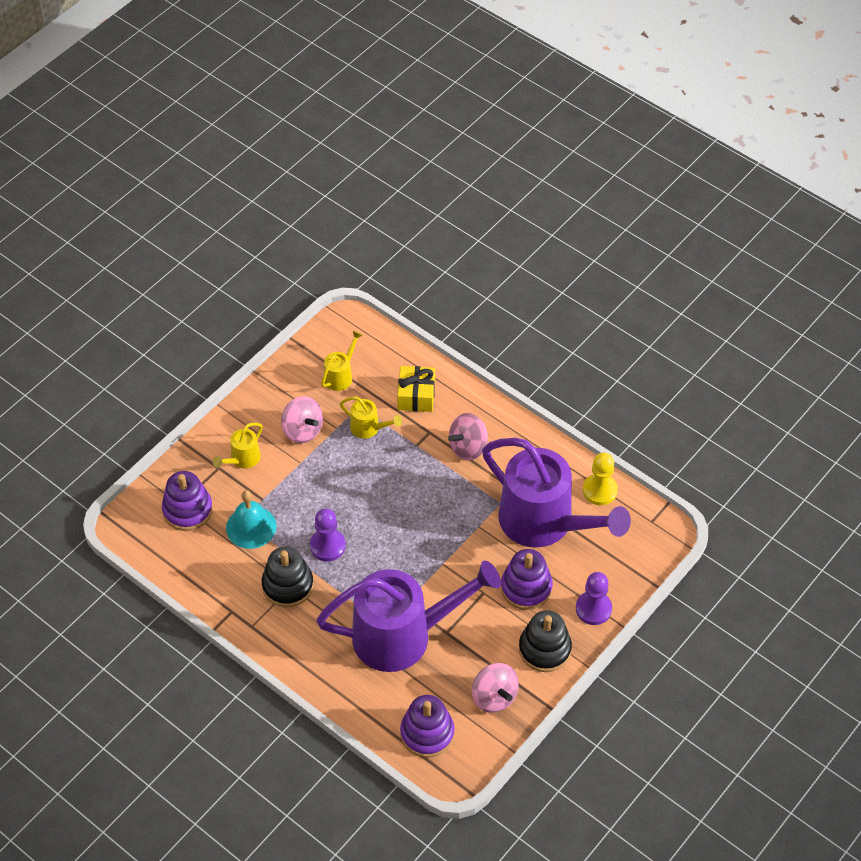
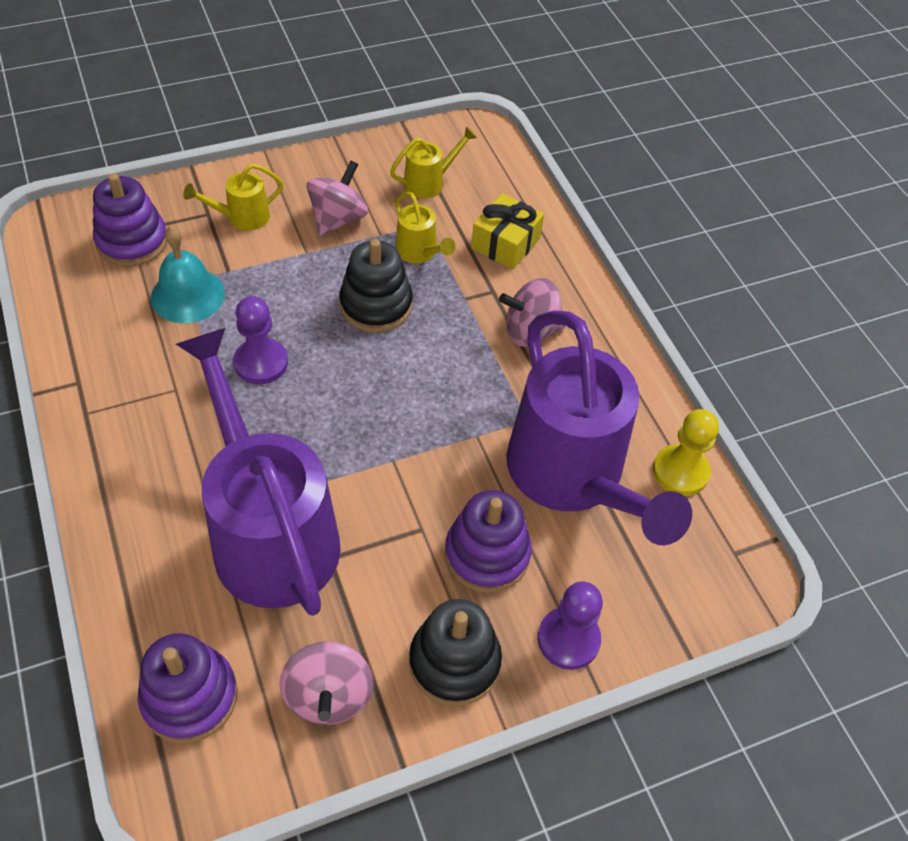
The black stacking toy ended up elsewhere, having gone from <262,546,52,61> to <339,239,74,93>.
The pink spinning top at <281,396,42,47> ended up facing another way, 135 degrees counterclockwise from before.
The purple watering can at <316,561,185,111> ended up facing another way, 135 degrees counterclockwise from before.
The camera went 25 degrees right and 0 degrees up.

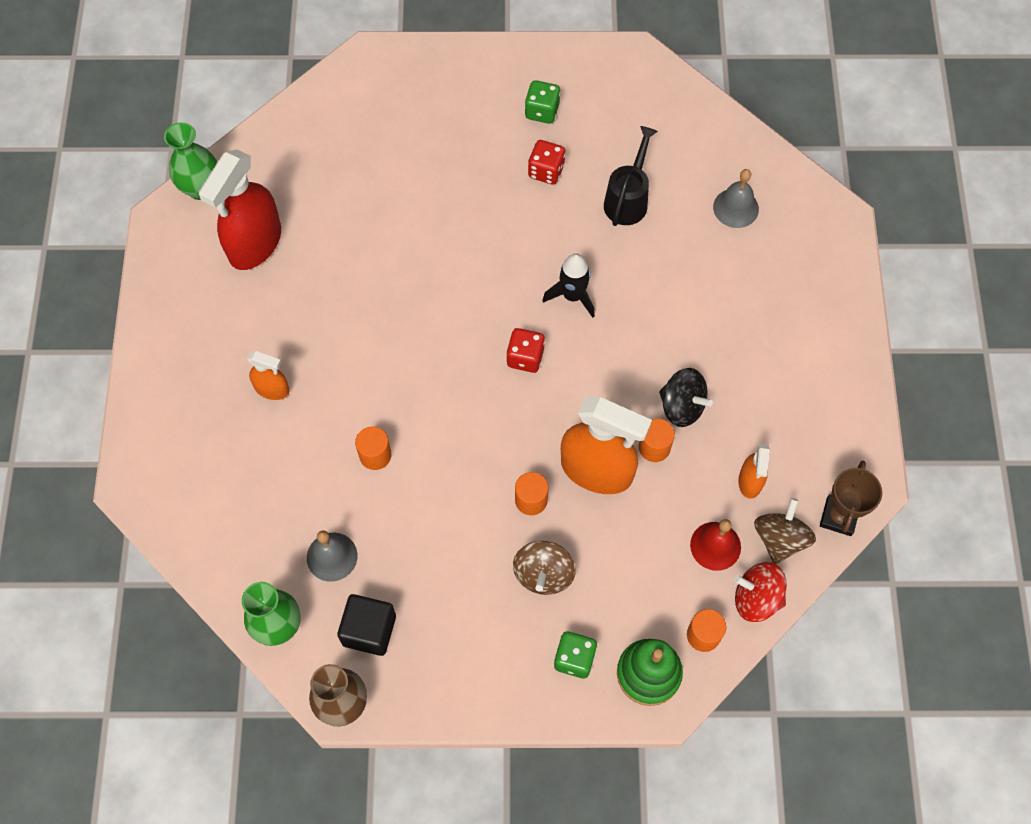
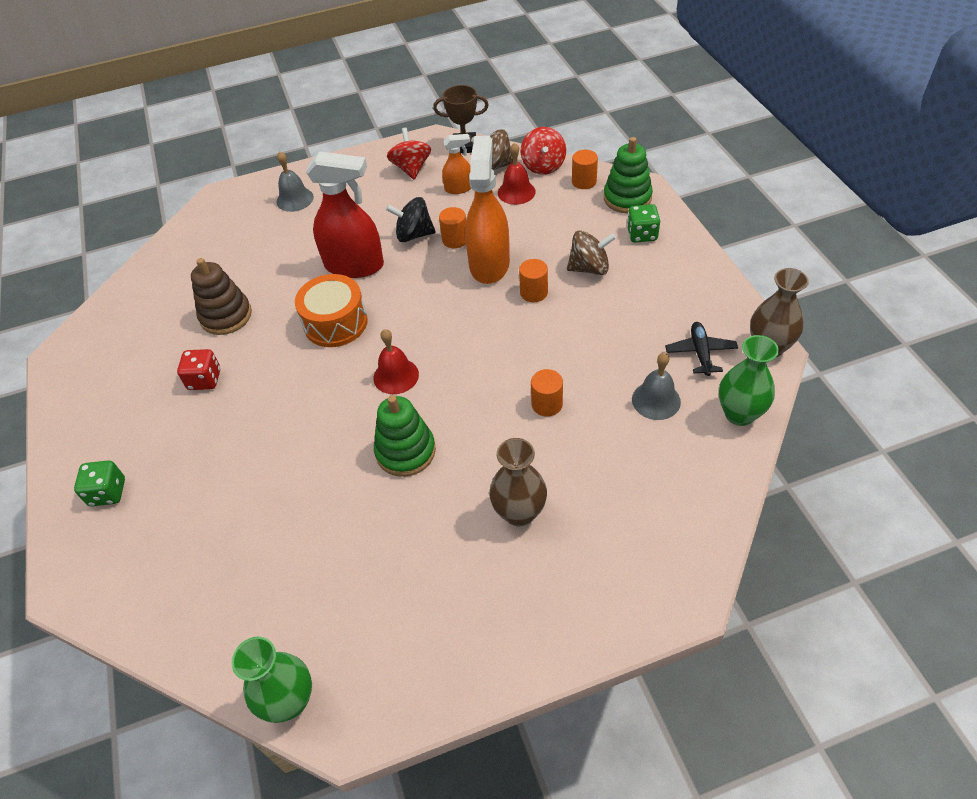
The second view lost the red dice at <506,328,39,45>.
The second view gained the red bell at <373,329,46,65>.
The second view gained the green stacking toy at <374,395,62,82>.
The second view gained the red spinning top at <387,128,44,51>.
The red spray bottle ended up elsewhere, having gone from <198,149,83,121> to <306,151,78,127>.
The green dice ended up elsewhere, having gone from <525,80,36,44> to <74,460,51,46>.
The grey bell ended up elsewhere, having gone from <713,169,46,59> to <276,151,38,61>.
Where the orange spray bottle stood at <247,351,42,49>, the brown vase came to stand at <489,438,58,89>.
Where the black cube stood at <337,594,59,62>, the black plane came to stand at <665,322,73,54>.
Where the black rocket stood at <542,253,53,65>, the orange drum came to stand at <295,274,73,73>.
Where the black watering can stood at <604,126,54,100>, the brown stacking toy came to stand at <191,258,61,77>.
The black spinning top at <659,368,54,59> ended up facing another way, 105 degrees counterclockwise from before.
The camera went 105 degrees left and 15 degrees down.

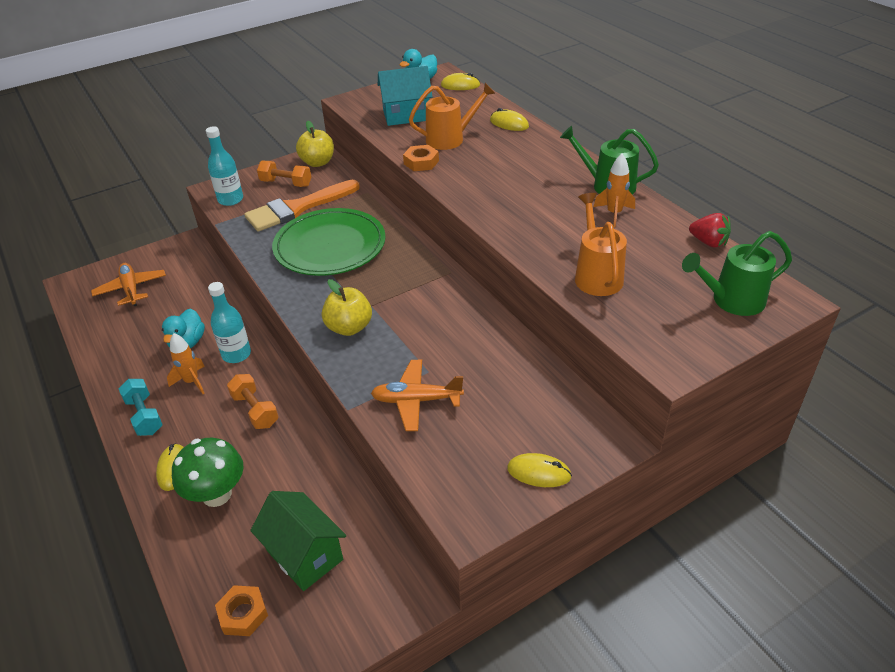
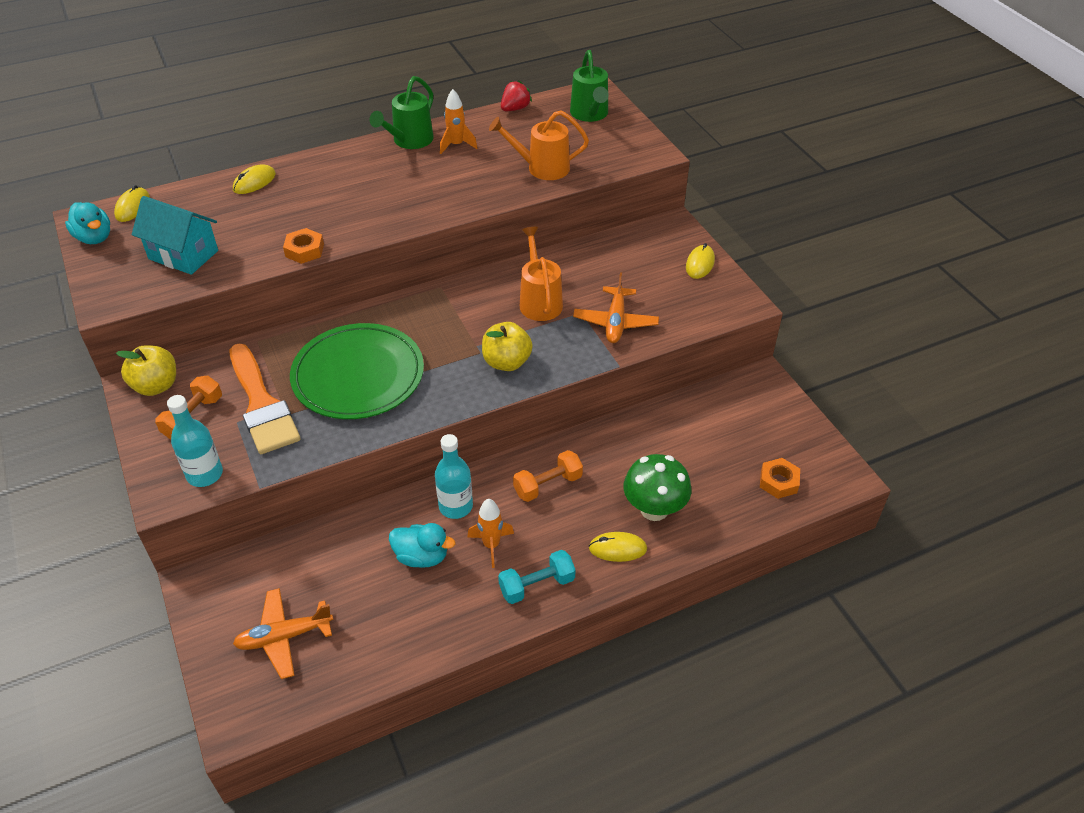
The second view lost the green house at <250,491,96,100>.
The orange watering can ended up elsewhere, having gone from <409,83,87,67> to <520,227,43,94>.
The turquoise house at <378,66,55,60> ended up facing another way, 60 degrees counterclockwise from before.
The camera went 85 degrees left and 5 degrees up.

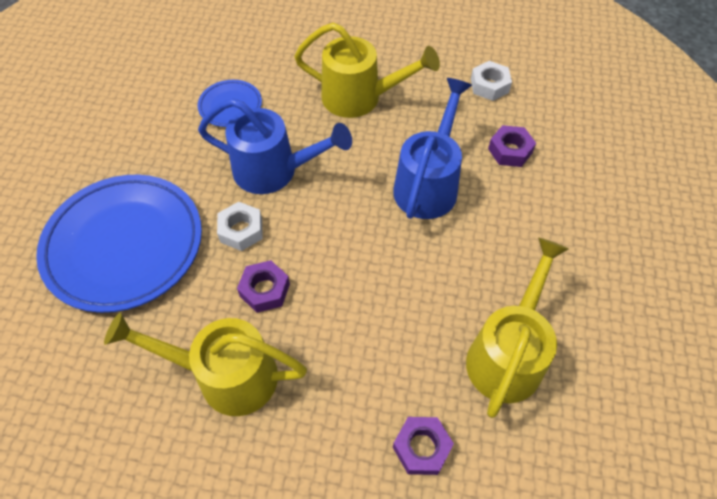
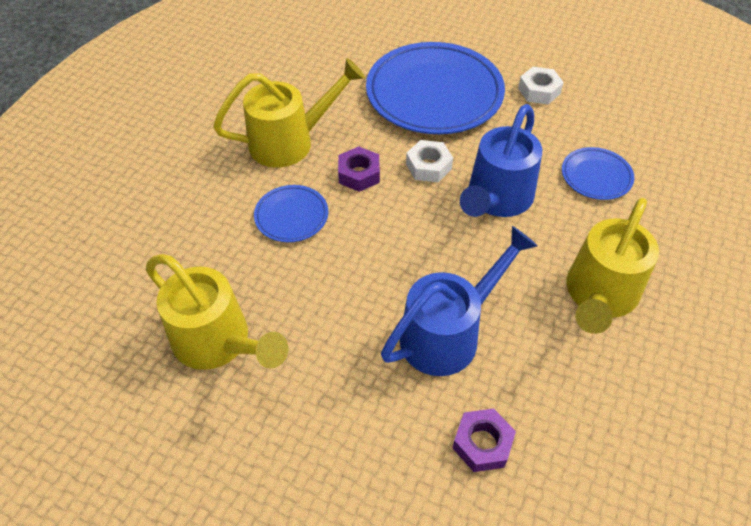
The second view lost the purple nut at <393,417,61,58>.
The second view gained the blue plate at <254,185,74,57>.
The white nut ended up elsewhere, having gone from <471,61,41,40> to <518,67,46,38>.
The yellow watering can at <104,313,203,103> ended up facing another way, 45 degrees clockwise from before.
The blue watering can at <393,78,79,141> ended up facing another way, 75 degrees counterclockwise from before.
The camera went 105 degrees right and 5 degrees down.

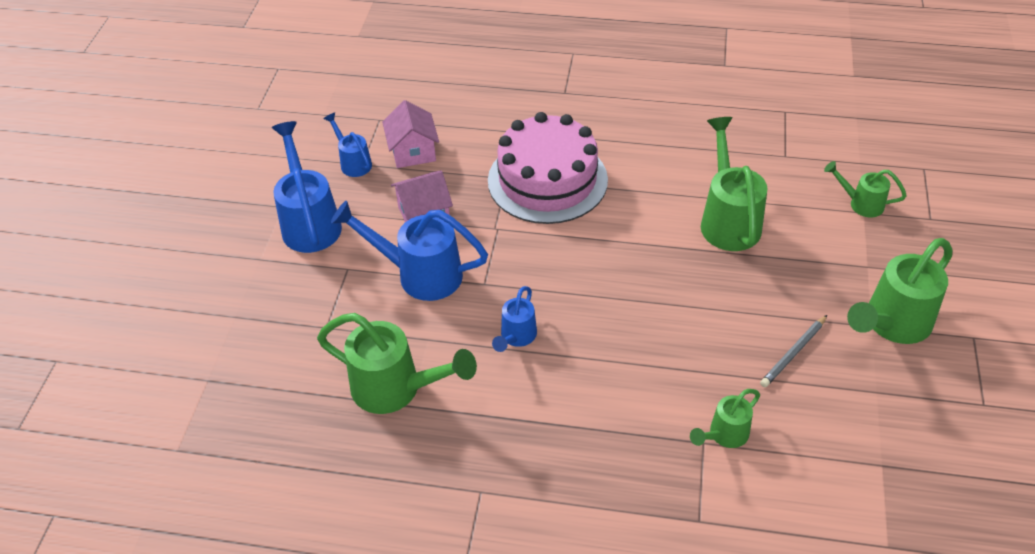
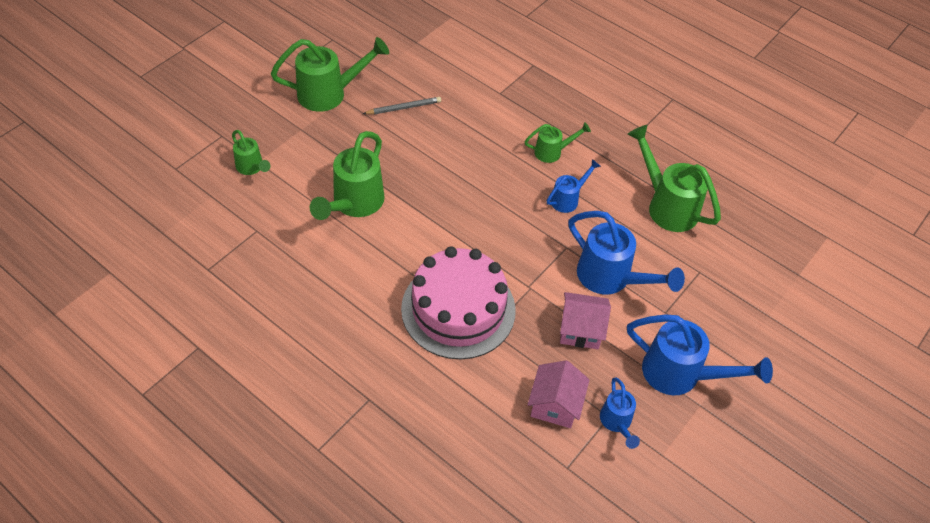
The green watering can ended up elsewhere, having gone from <690,389,70,59> to <524,122,67,41>.
The blue watering can at <272,121,70,132> ended up facing another way, 75 degrees counterclockwise from before.
The camera went 155 degrees left and 5 degrees up.

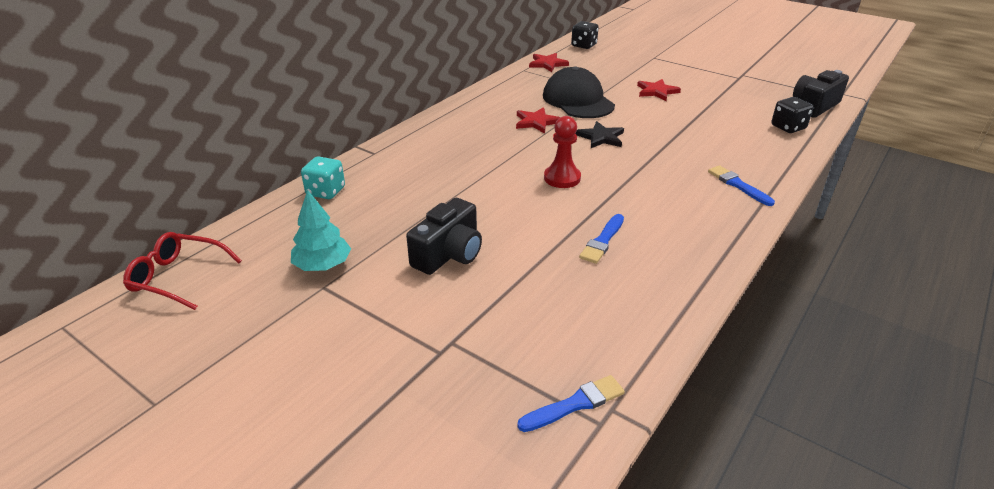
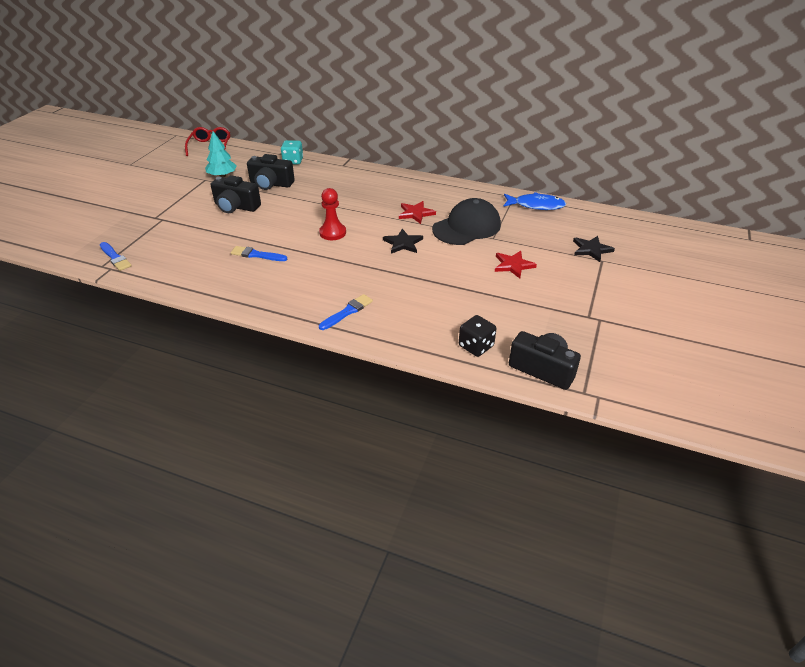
The second view lost the black dice at <571,21,28,28>.
The second view gained the black camera at <247,154,48,36>.
The second view gained the black star at <573,236,42,26>.
Where the red star stood at <529,53,40,19>, the blue fish came to stand at <503,192,63,18>.
The camera went 75 degrees right and 5 degrees up.

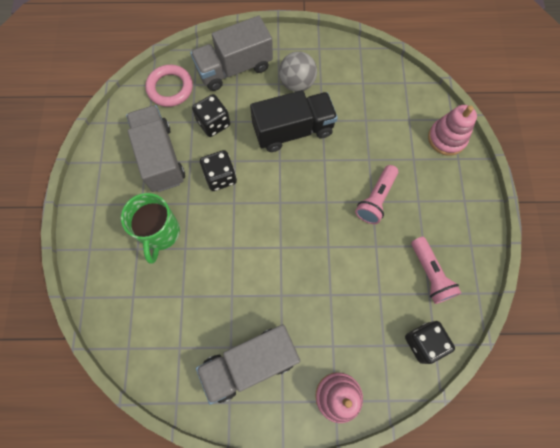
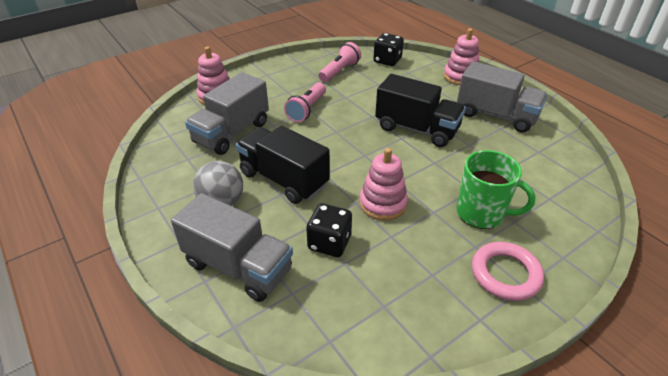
The second view gained the black truck at <375,74,91,73>.
The grey truck ended up elsewhere, having gone from <126,105,59,87> to <185,72,84,83>.
The pink ring ended up elsewhere, having gone from <145,65,48,42> to <472,242,72,59>.
Where the black dice stood at <200,150,37,41>, the pink stacking toy came to stand at <360,148,48,73>.
The green mug at <121,193,59,70> ended up facing another way, 60 degrees clockwise from before.
The pink flashlight at <355,165,43,59> ended up facing another way, 120 degrees clockwise from before.
The camera went 125 degrees left and 30 degrees down.

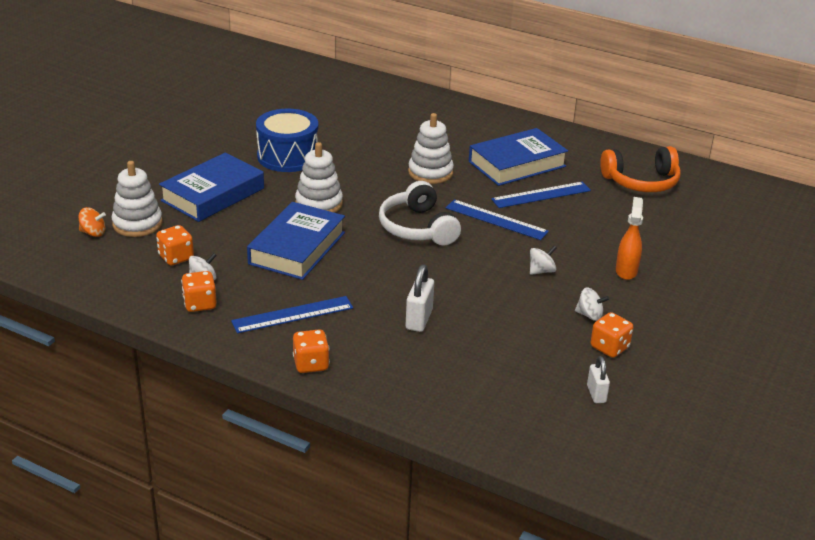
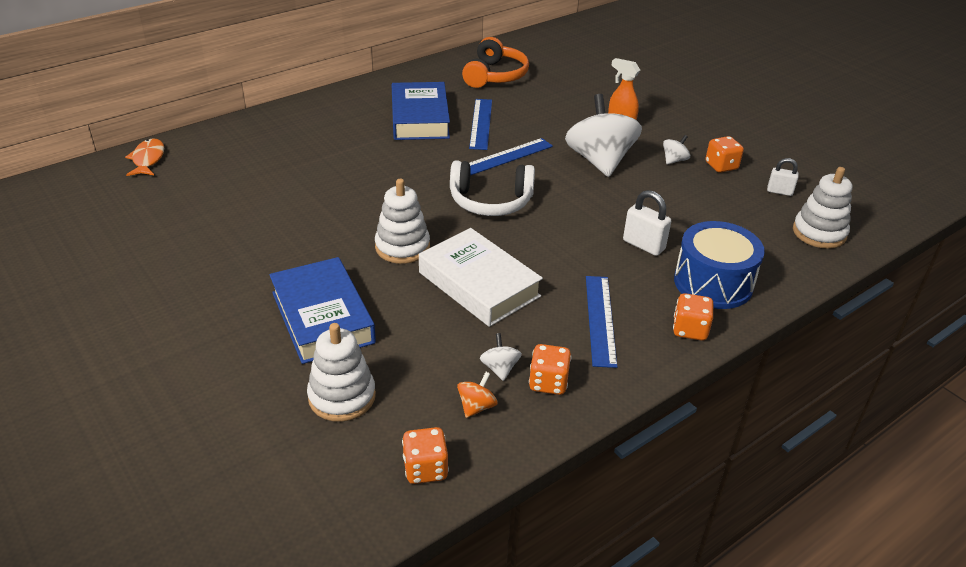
The second view gained the orange fish at <125,138,39,38>.
The orange spinning top ended up elsewhere, having gone from <79,207,27,30> to <457,372,41,46>.
The orange dice ended up elsewhere, having gone from <156,225,38,40> to <402,427,47,57>.
The blue drum ended up elsewhere, having gone from <256,109,62,63> to <674,221,91,88>.
The white stacking toy ended up elsewhere, having gone from <408,113,46,71> to <793,167,59,82>.
What was the blue book at <247,202,98,78> turned into the white book at <419,228,124,99>.
The size of the white spinning top at <530,246,27,29> changed by a factor of 2.42.
The camera went 65 degrees left and 5 degrees up.

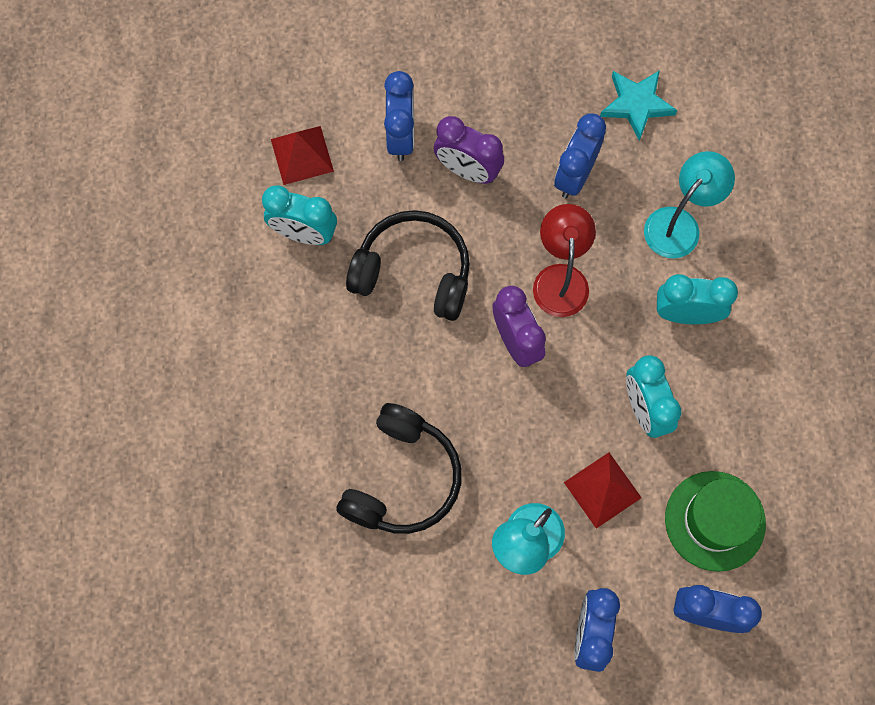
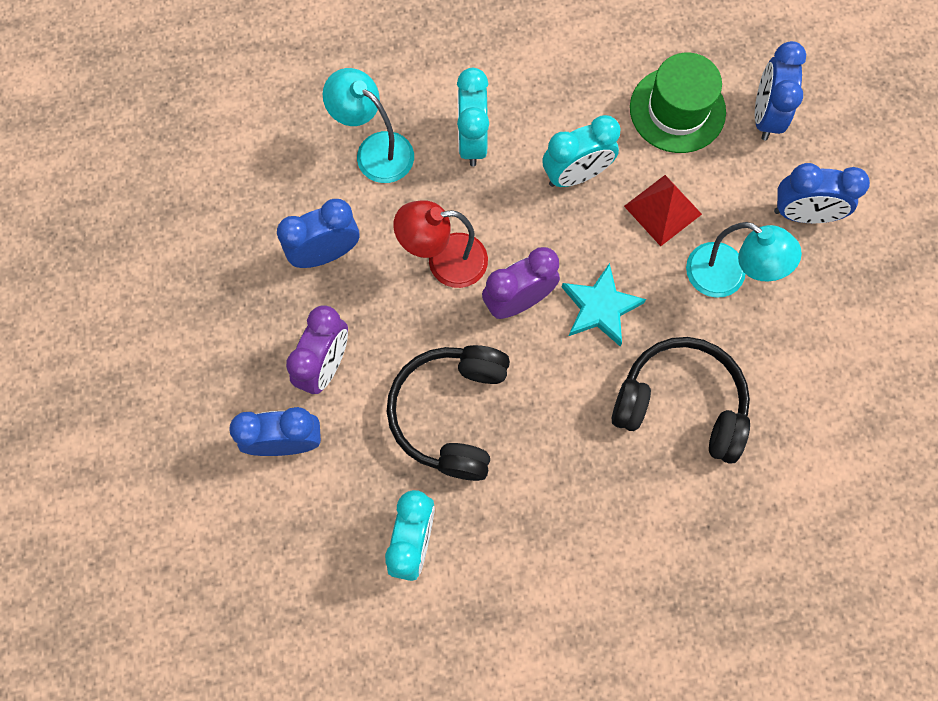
The second view lost the red pyramid at <271,126,63,59>.
The turquoise star ended up elsewhere, having gone from <600,70,77,71> to <562,263,84,83>.
The blue clock at <554,113,52,85> ended up facing another way, 135 degrees clockwise from before.
The camera went 95 degrees left and 0 degrees up.

